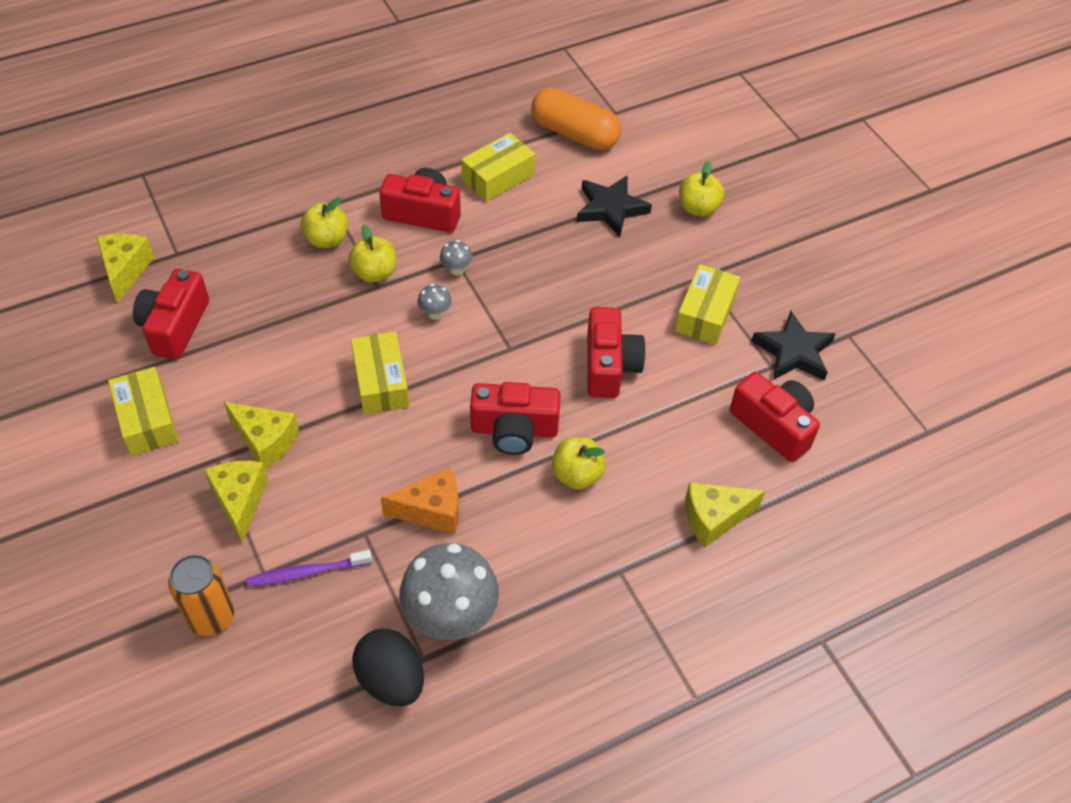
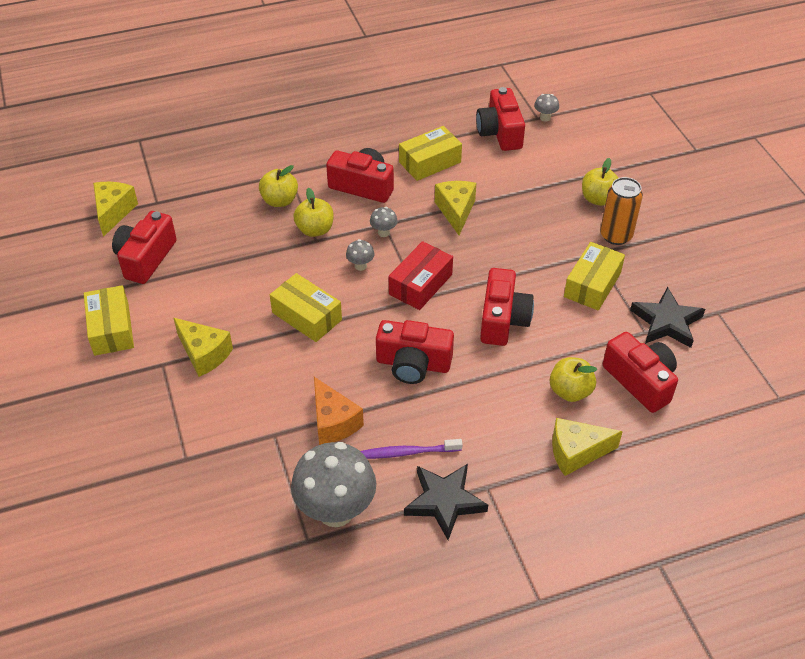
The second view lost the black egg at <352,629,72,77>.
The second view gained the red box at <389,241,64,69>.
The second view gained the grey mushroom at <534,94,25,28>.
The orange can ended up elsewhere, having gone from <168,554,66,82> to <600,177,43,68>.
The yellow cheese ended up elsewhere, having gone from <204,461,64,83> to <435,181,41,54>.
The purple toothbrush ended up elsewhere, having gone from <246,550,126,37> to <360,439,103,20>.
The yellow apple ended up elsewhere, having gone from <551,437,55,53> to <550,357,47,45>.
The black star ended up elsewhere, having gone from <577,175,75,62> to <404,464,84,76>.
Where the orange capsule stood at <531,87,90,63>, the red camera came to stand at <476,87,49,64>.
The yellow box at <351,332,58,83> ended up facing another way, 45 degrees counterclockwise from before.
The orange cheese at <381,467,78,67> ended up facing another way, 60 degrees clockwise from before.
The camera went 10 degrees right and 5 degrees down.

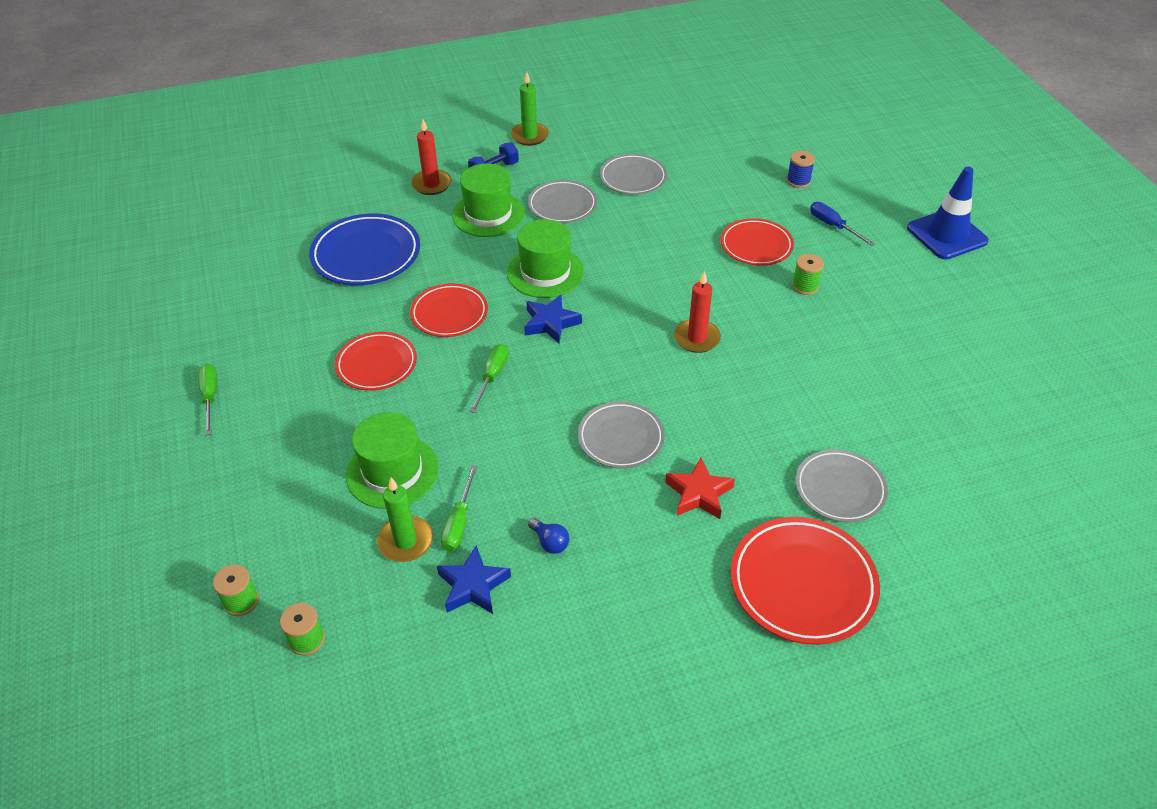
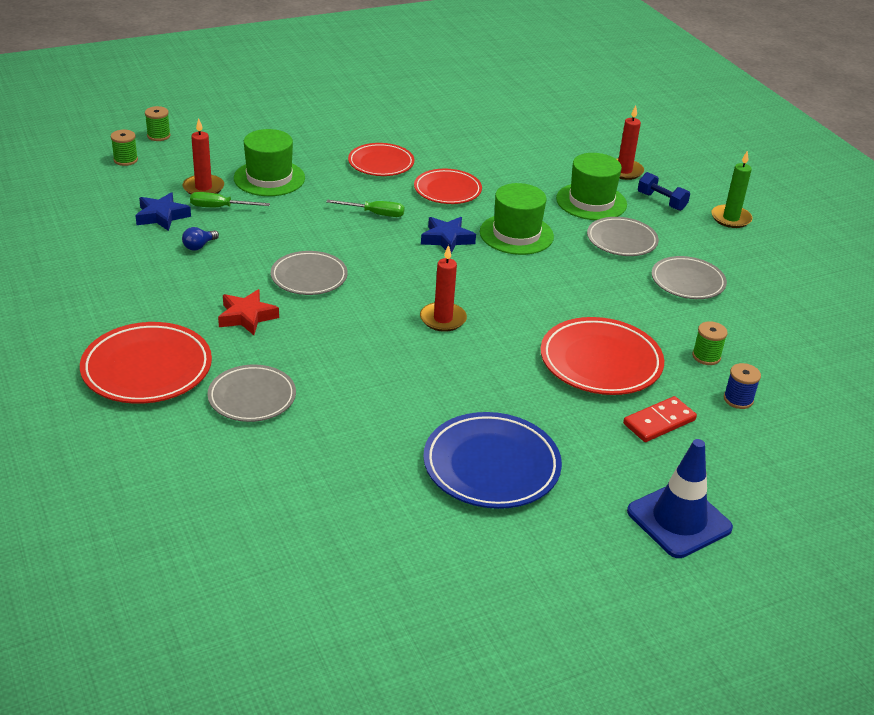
The second view lost the green screwdriver at <198,364,19,72>.
The blue plate ended up elsewhere, having gone from <309,213,111,72> to <423,412,139,97>.
The green spool ended up elsewhere, having gone from <792,254,32,41> to <692,321,36,44>.
Where the blue screwdriver stood at <810,202,65,44>, the red domino came to stand at <623,396,74,46>.
What was the green candle at <377,478,56,84> turned into the red candle at <183,118,41,77>.
The size of the red plate at <721,218,73,48> changed by a factor of 1.50.
The camera went 80 degrees right and 10 degrees down.

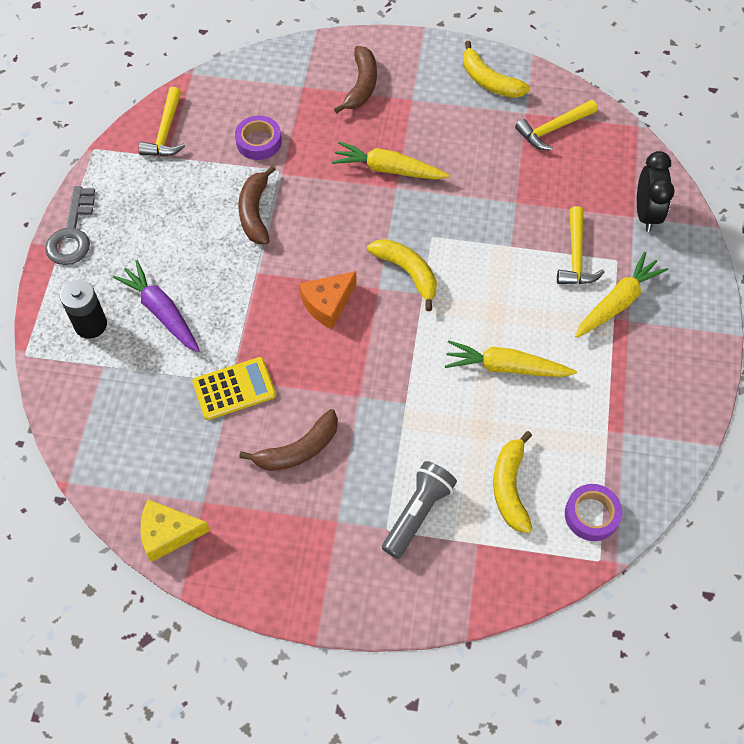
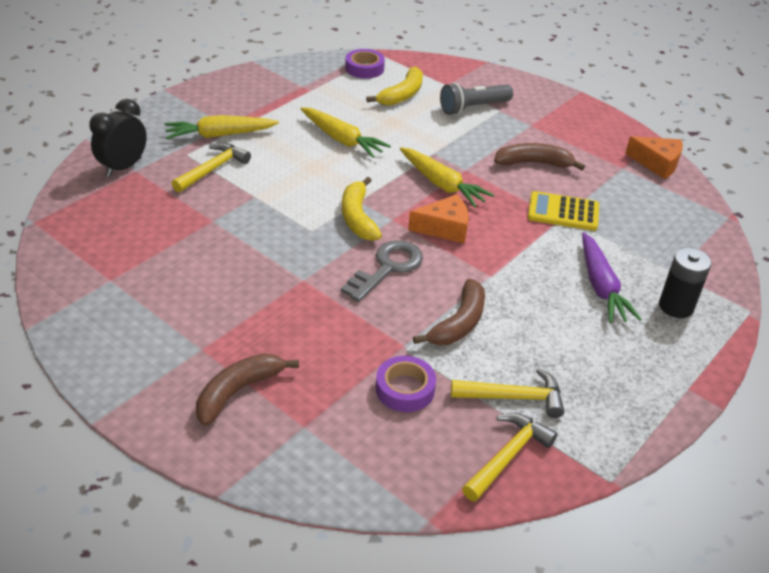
The second view lost the yellow banana at <463,41,67,57>.
The grey key ended up elsewhere, having gone from <45,186,50,79> to <341,240,82,62>.
The yellow carrot ended up elsewhere, having gone from <332,141,118,39> to <400,147,94,60>.
The yellow hammer ended up elsewhere, having gone from <515,100,82,50> to <451,368,114,50>.
What was the yellow cheese at <141,500,69,62> turned into the orange cheese at <625,136,58,43>.
The camera went 150 degrees left and 20 degrees down.

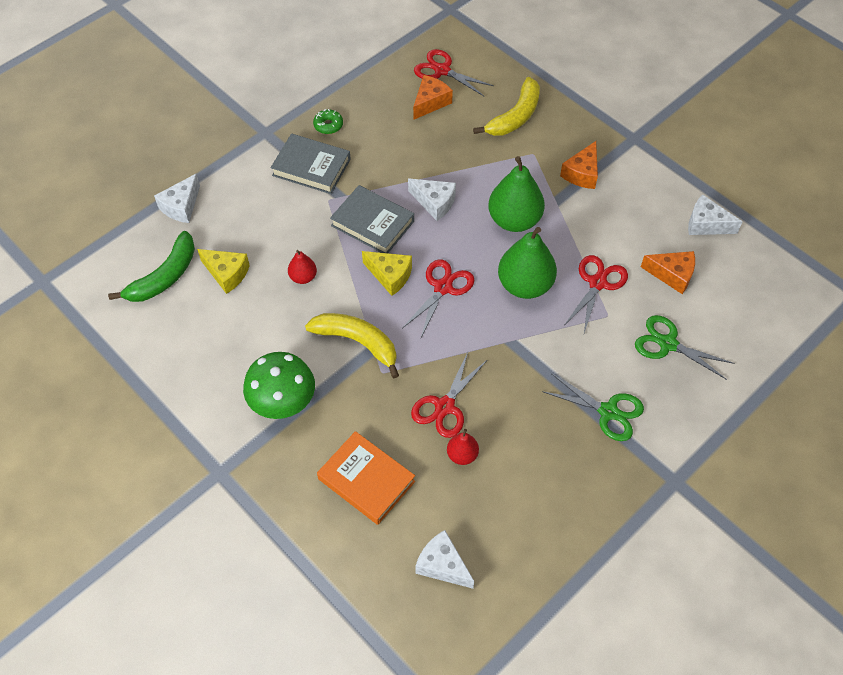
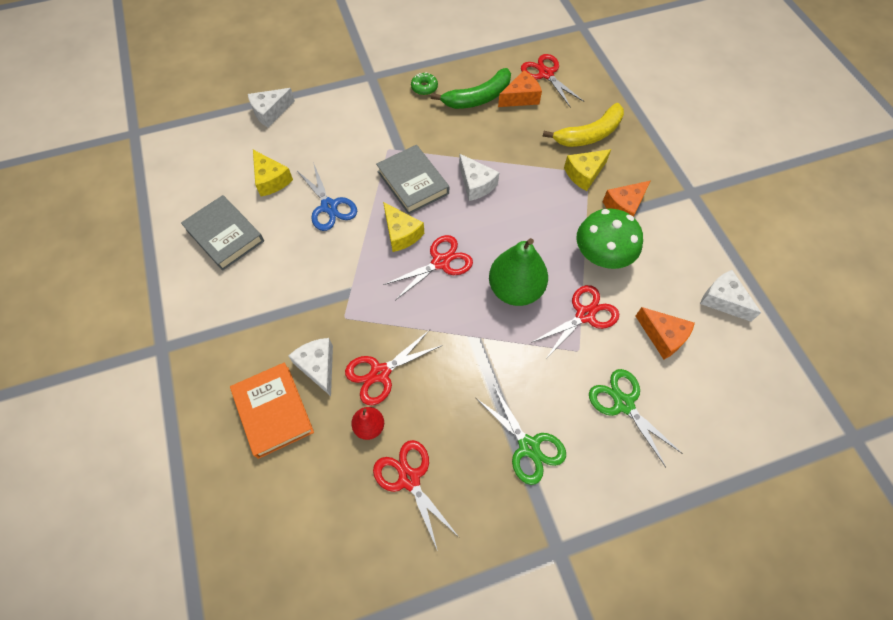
The second view lost the yellow banana at <305,313,94,65>.
The second view lost the green pear at <488,156,57,76>.
The second view gained the red scissors at <373,440,86,111>.
The second view gained the yellow cheese at <564,149,47,42>.
The green banana ended up elsewhere, having gone from <108,231,87,71> to <431,68,80,41>.
The green mushroom ended up elsewhere, having gone from <243,352,72,67> to <577,208,66,61>.
The grey book ended up elsewhere, having gone from <270,133,81,61> to <181,195,83,76>.
The white cheese ended up elsewhere, having gone from <415,530,59,59> to <288,338,45,58>.
Where the red pear stood at <288,250,29,34>, the blue scissors came to stand at <297,162,60,69>.
The camera went 25 degrees right and 5 degrees up.

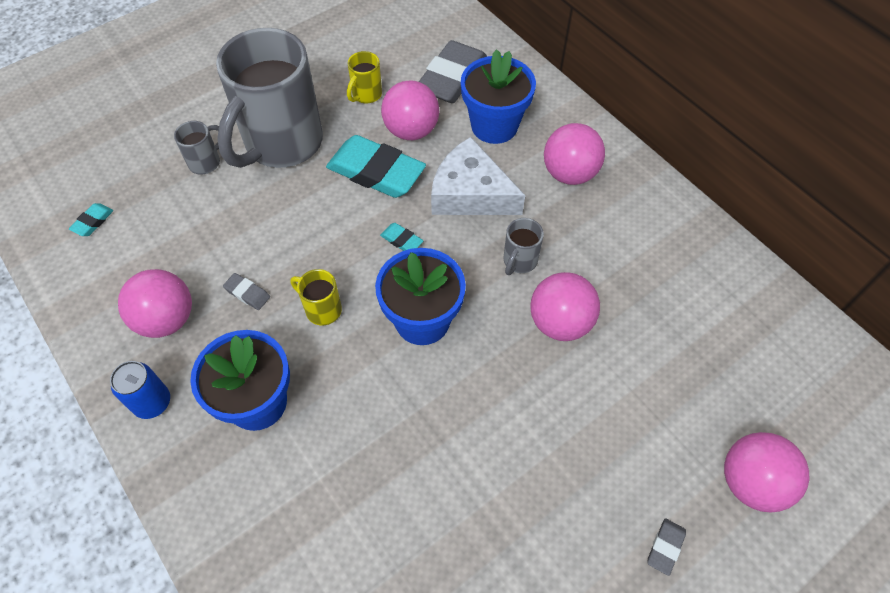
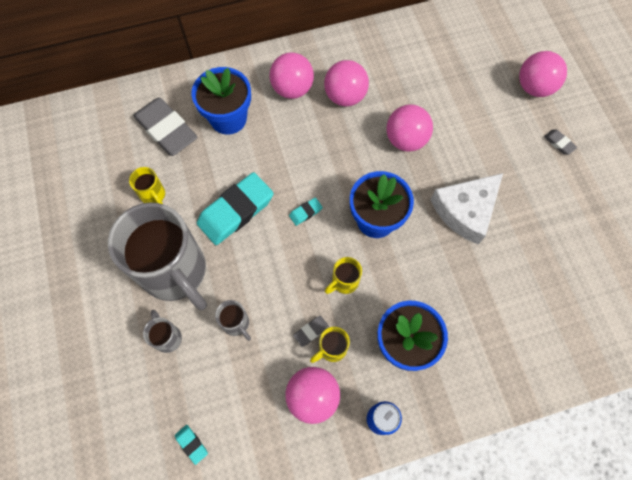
The second view gained the yellow mug at <310,327,40,36>.
The pink ball ended up elsewhere, having gone from <381,80,58,60> to <324,60,45,46>.
The white cheese ended up elsewhere, having gone from <431,137,94,78> to <430,173,73,72>.
The grey mug ended up elsewhere, having gone from <503,218,41,57> to <215,300,36,41>.
The camera went 70 degrees left and 10 degrees up.

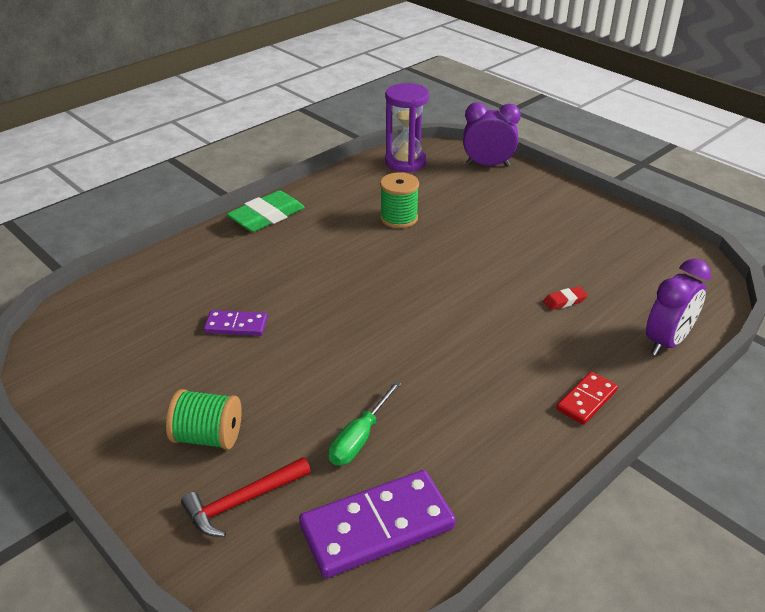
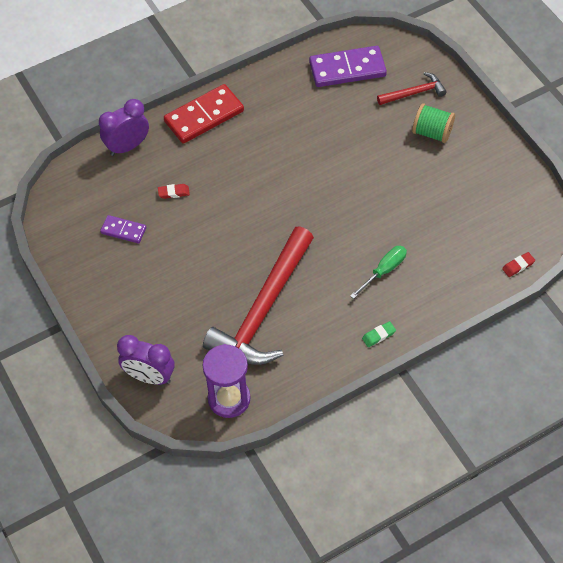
The second view gained the red eraser at <502,252,33,25>.
The purple domino ended up elsewhere, having gone from <204,310,64,26> to <100,215,46,28>.
The green screwdriver ended up elsewhere, having gone from <329,381,72,85> to <350,246,57,53>.
Where the green spool stood at <380,172,39,56>, the red hammer came to stand at <203,227,111,138>.
The size of the green eraser at <227,190,78,42> changed by a factor of 0.48.
The size of the red domino at <556,371,62,54> changed by a factor of 1.86.
The camera went 165 degrees left and 20 degrees up.

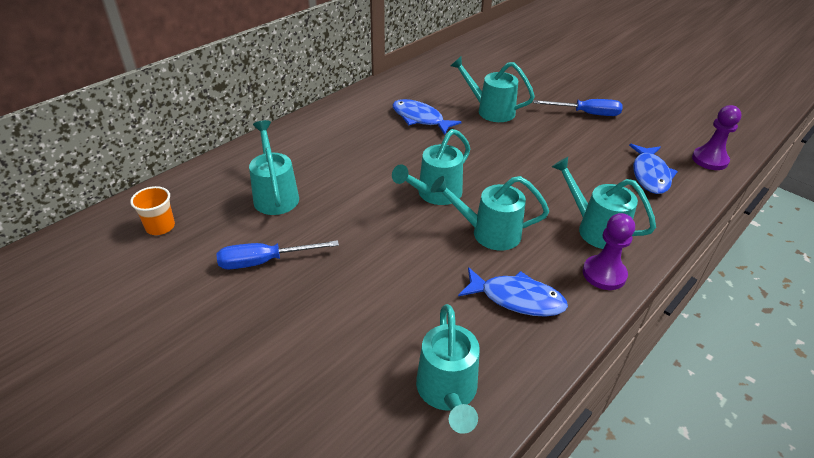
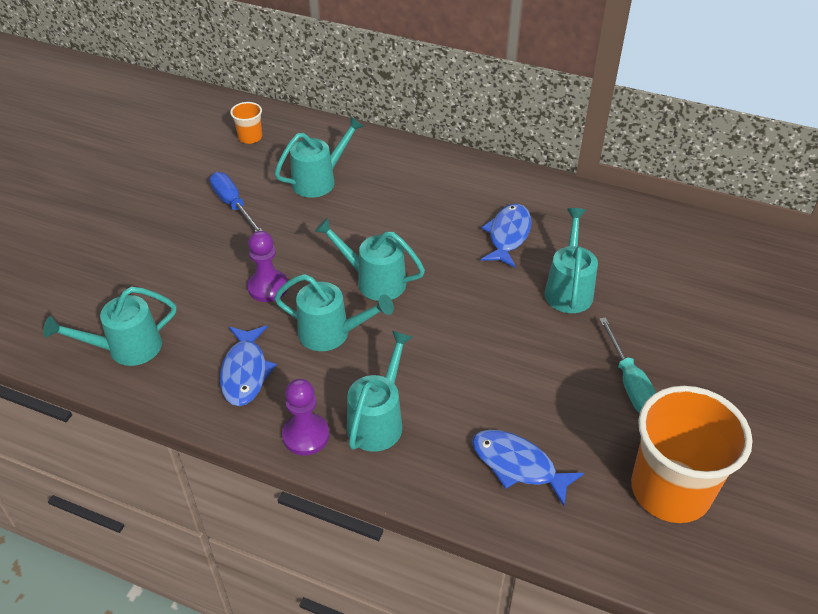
The second view gained the orange cup at <631,386,122,137>.
The purple pawn ended up elsewhere, having gone from <692,105,50,65> to <247,231,41,71>.
What was the blue screwdriver at <533,99,89,17> turned into the turquoise screwdriver at <599,317,58,96>.
The turquoise watering can at <431,176,118,75> ended up facing another way, 120 degrees clockwise from before.
The blue fish at <629,144,49,50> ended up facing another way, 45 degrees clockwise from before.
The camera went 70 degrees right and 5 degrees up.

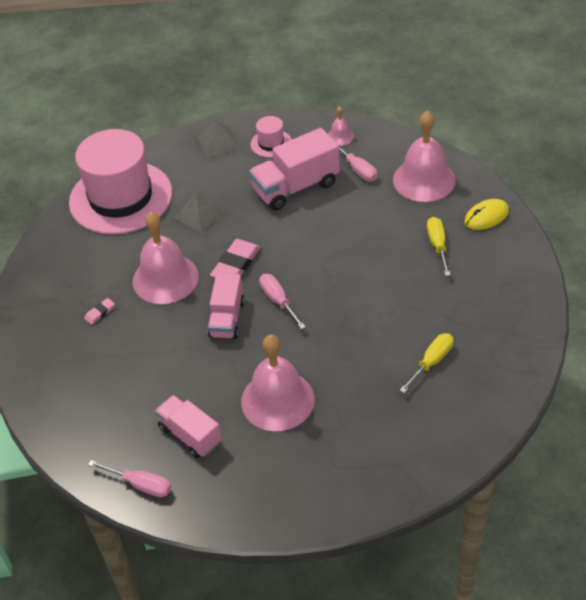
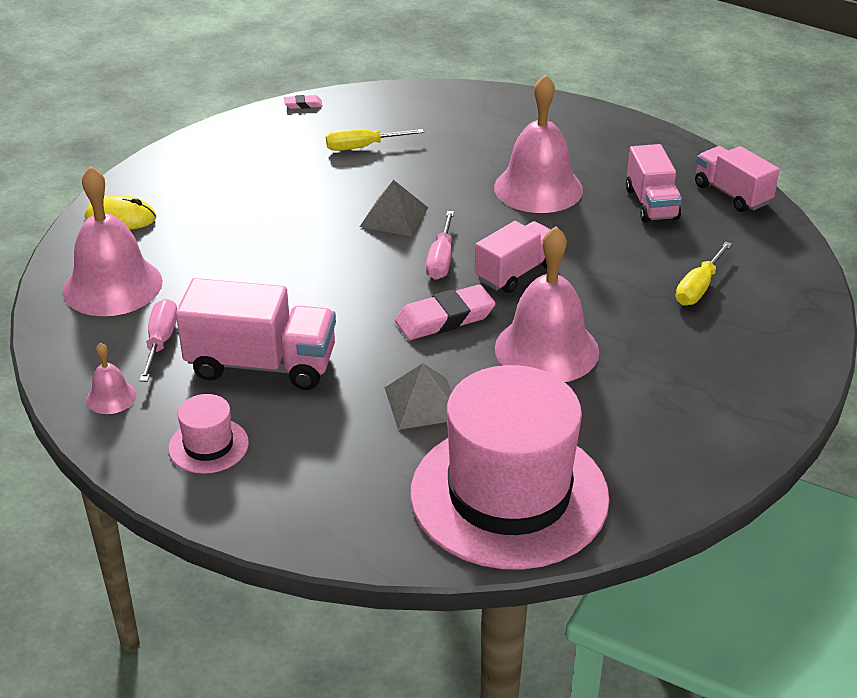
The pink eraser ended up elsewhere, having gone from <84,298,31,27> to <284,95,38,14>.
The grey pyramid ended up elsewhere, having gone from <197,121,44,37> to <360,180,68,56>.
The yellow screwdriver ended up elsewhere, having gone from <427,217,24,59> to <676,242,56,64>.
Where the pink screwdriver stood at <88,460,83,37>, the pink truck came to stand at <695,146,85,66>.
The camera went 145 degrees left and 10 degrees down.

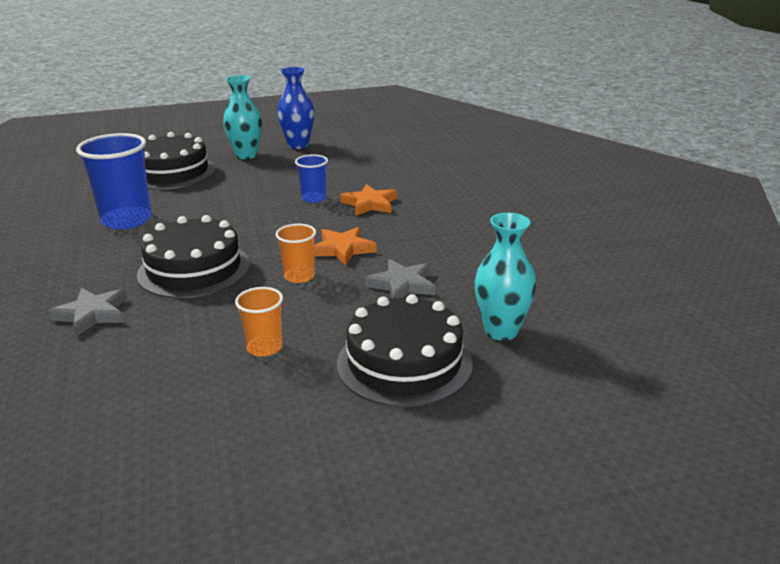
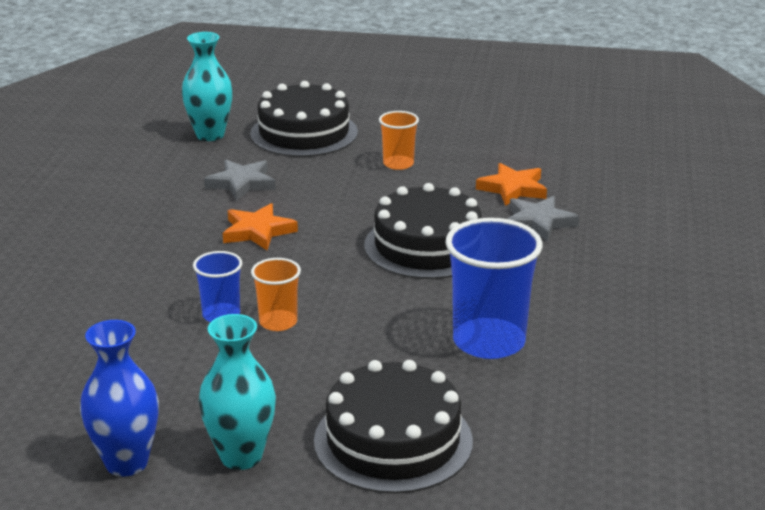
The orange cup ended up elsewhere, having gone from <276,224,40,59> to <251,258,50,73>.
The orange star ended up elsewhere, having gone from <340,184,57,32> to <476,163,71,43>.
The camera went 155 degrees left and 0 degrees up.

